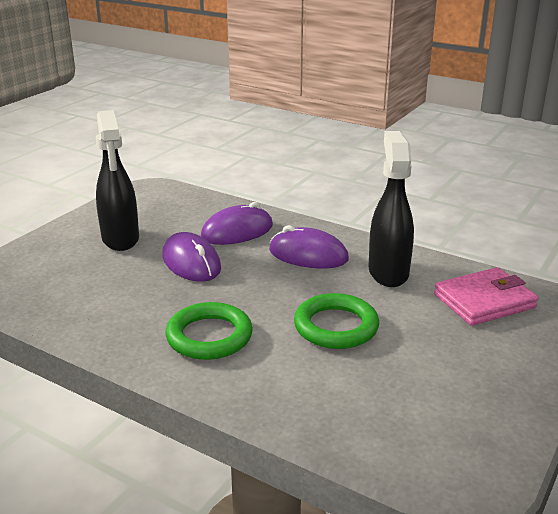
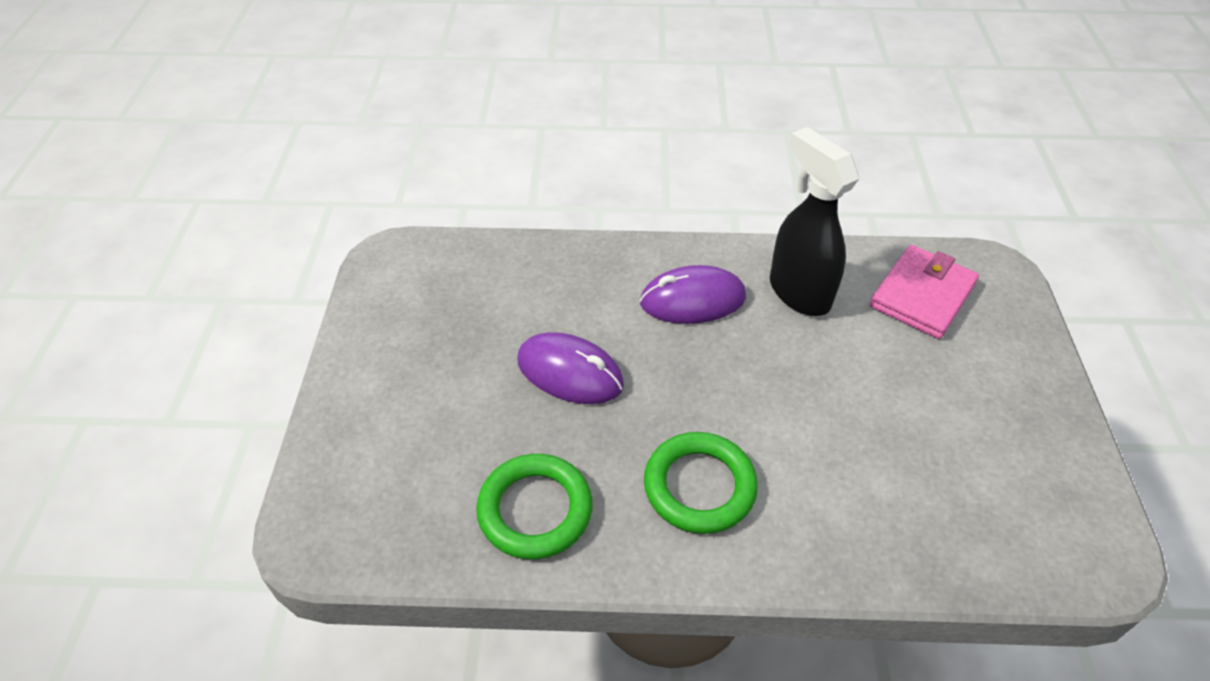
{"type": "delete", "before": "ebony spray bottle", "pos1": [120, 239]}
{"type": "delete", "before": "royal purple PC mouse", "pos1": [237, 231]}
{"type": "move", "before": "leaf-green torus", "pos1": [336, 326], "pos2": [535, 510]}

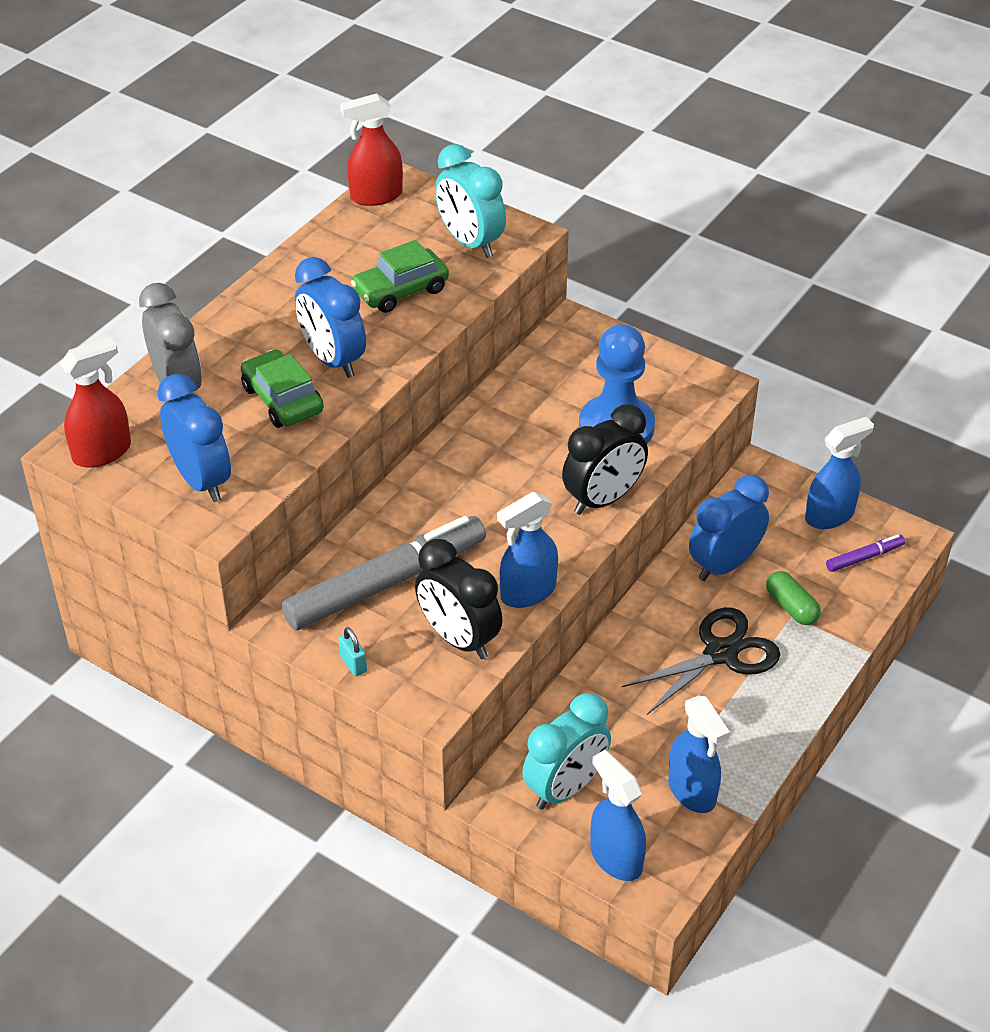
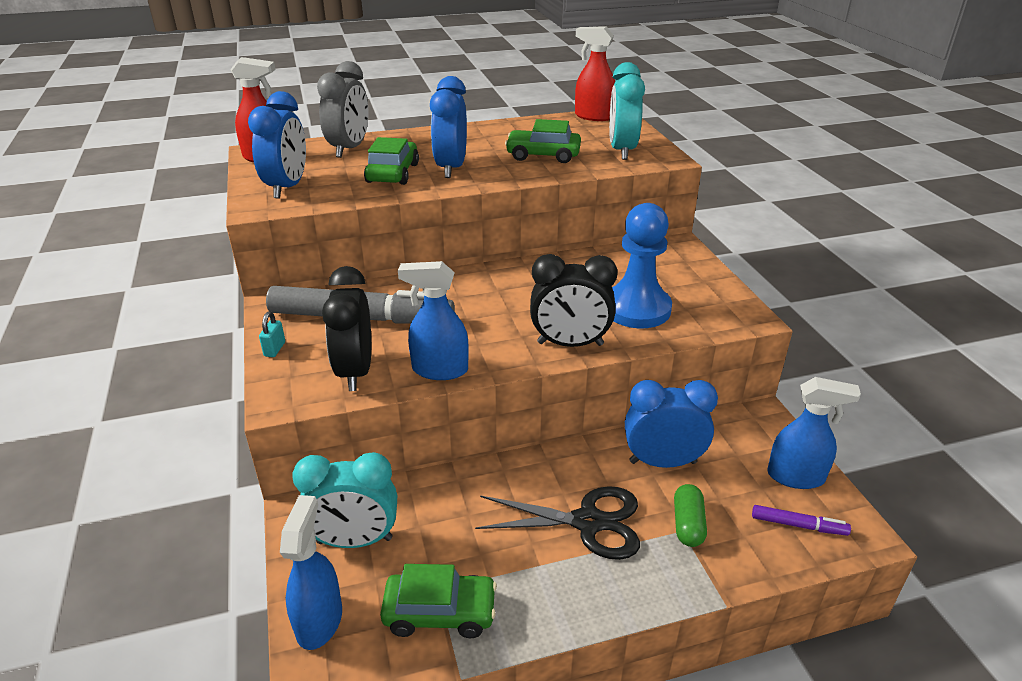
{"type": "replace", "before": "blue spray bottle", "after": "leaf-green automobile", "pos1": [692, 791], "pos2": [440, 612]}

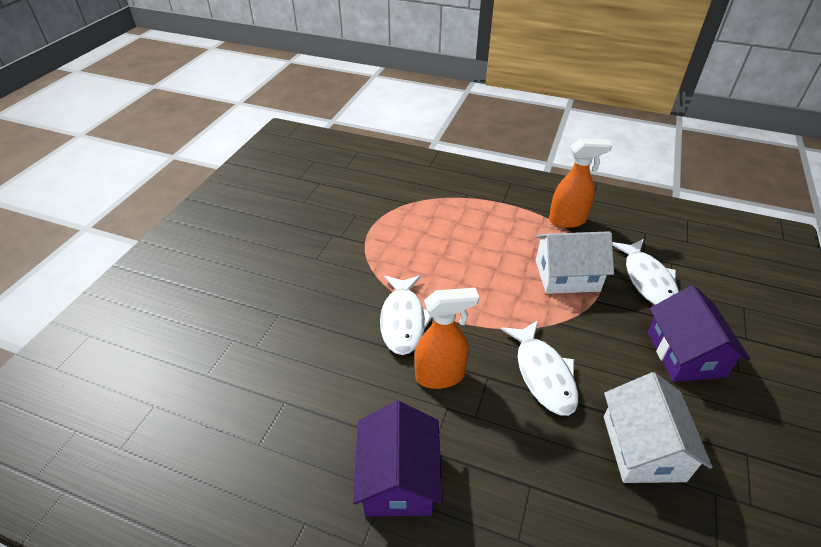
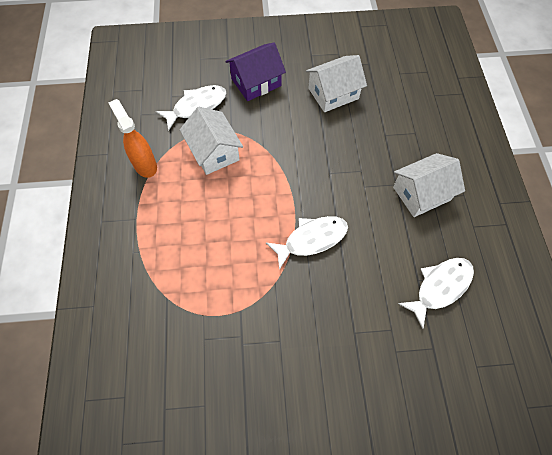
{"type": "recolor", "before": "royal purple house", "after": "pure white house", "pos1": [398, 478], "pos2": [421, 193]}
{"type": "delete", "before": "bright orange spray bottle", "pos1": [440, 376]}
{"type": "move", "before": "pure white toy fish", "pos1": [543, 374], "pos2": [440, 287]}

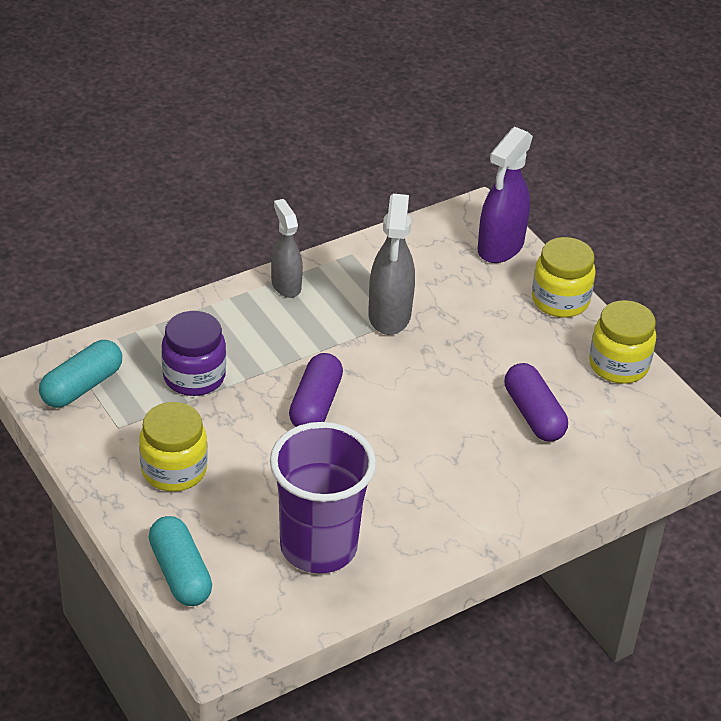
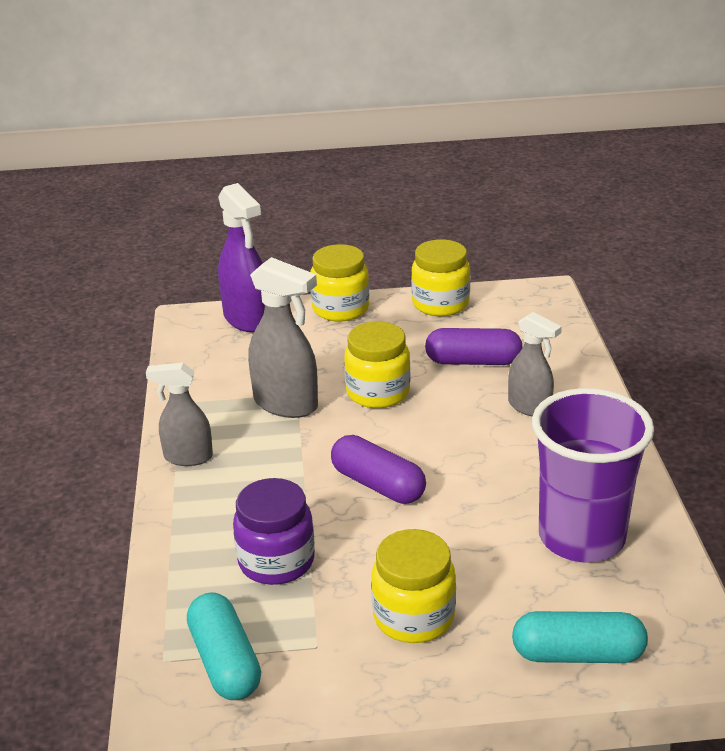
{"type": "insert", "after": "golden jam jar", "pos2": [378, 392]}
{"type": "insert", "after": "grey spray bottle", "pos2": [530, 407]}

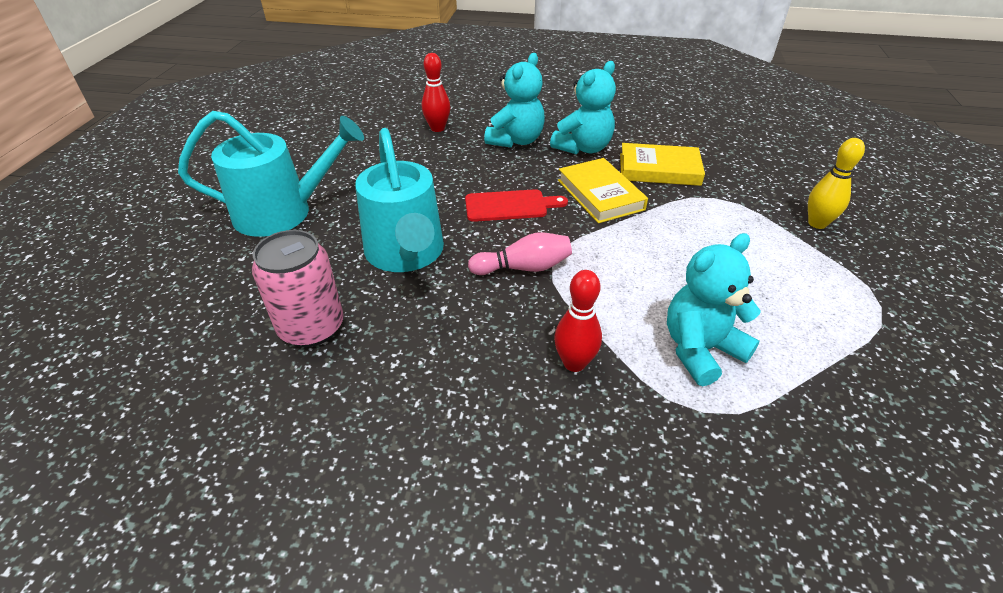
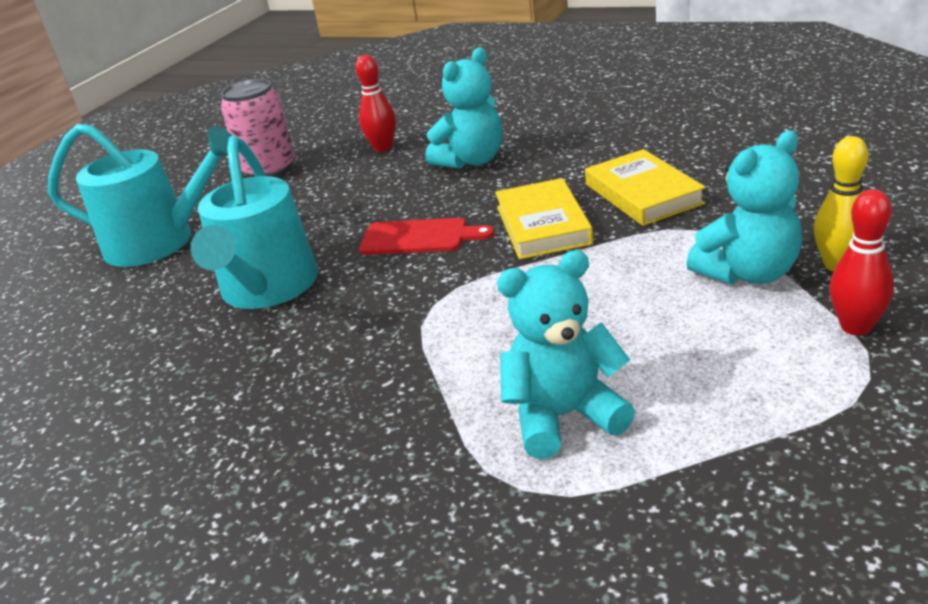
{"type": "move", "before": "pink soda can", "pos1": [311, 327], "pos2": [269, 169]}
{"type": "delete", "before": "pink bowling pin", "pos1": [523, 268]}
{"type": "move", "before": "teal teddy bear", "pos1": [583, 148], "pos2": [748, 273]}
{"type": "move", "before": "red bowling pin", "pos1": [574, 363], "pos2": [856, 327]}
{"type": "rotate", "before": "golden hardback", "pos1": [659, 169], "pos2": [643, 194], "turn": 45}

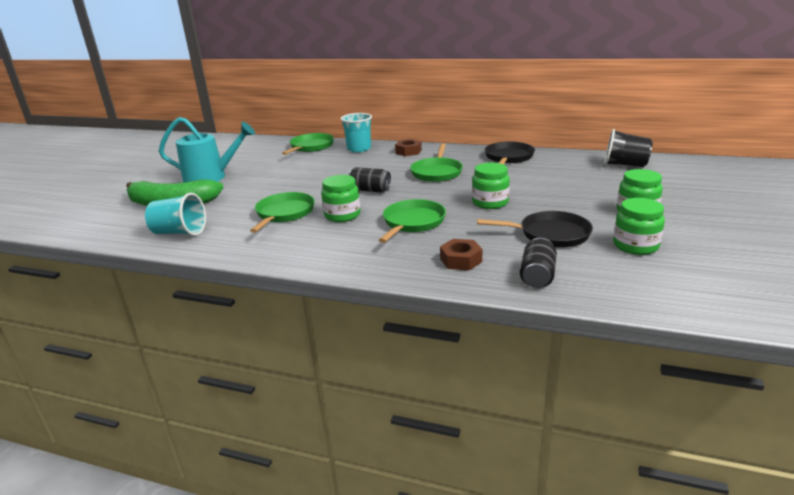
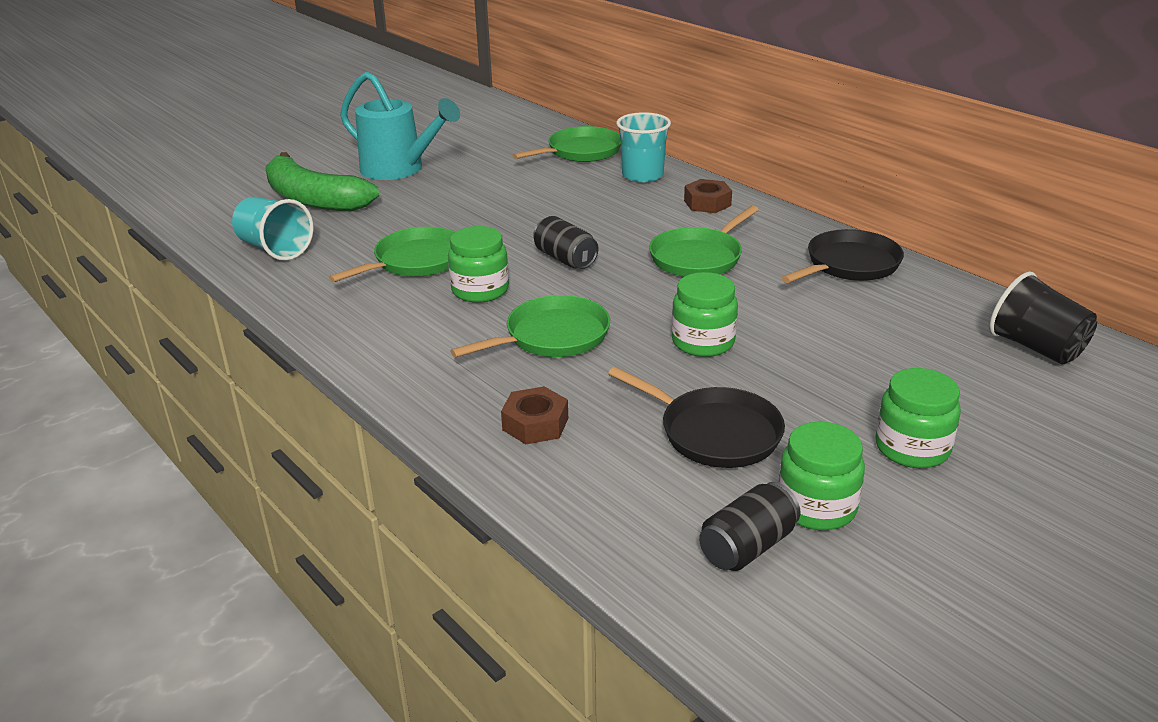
{"type": "move", "before": "ebony soda can", "pos1": [537, 276], "pos2": [747, 547]}

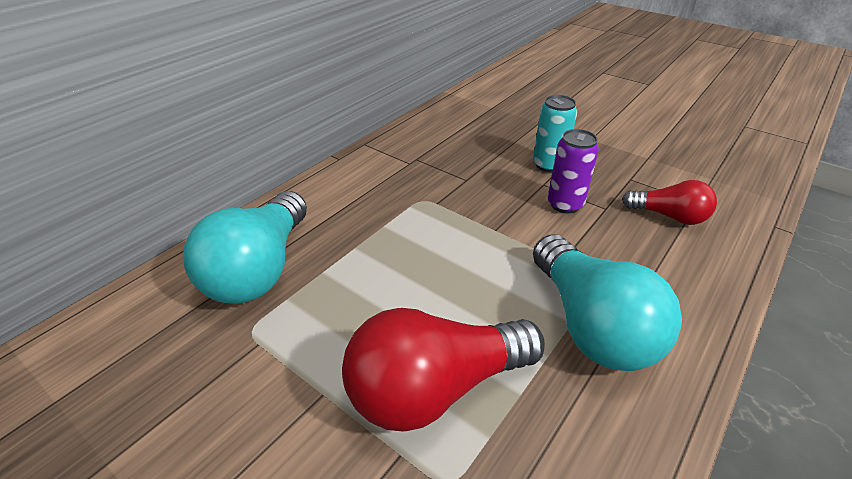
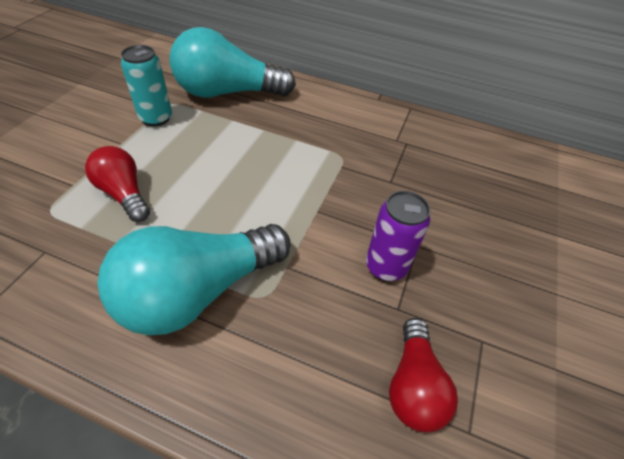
{"type": "resize", "before": "red lightbulb", "pos1": [435, 388], "pos2": [124, 194], "scale": 0.57}
{"type": "move", "before": "teal soda can", "pos1": [548, 165], "pos2": [156, 118]}

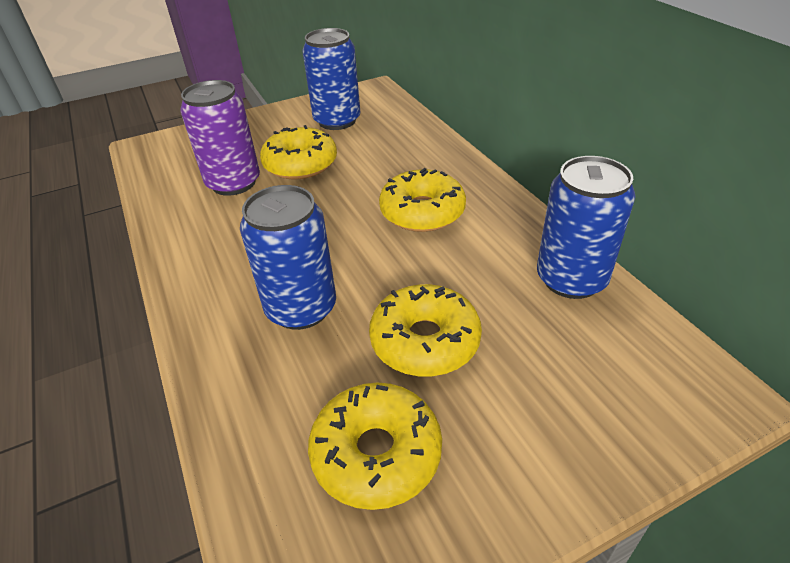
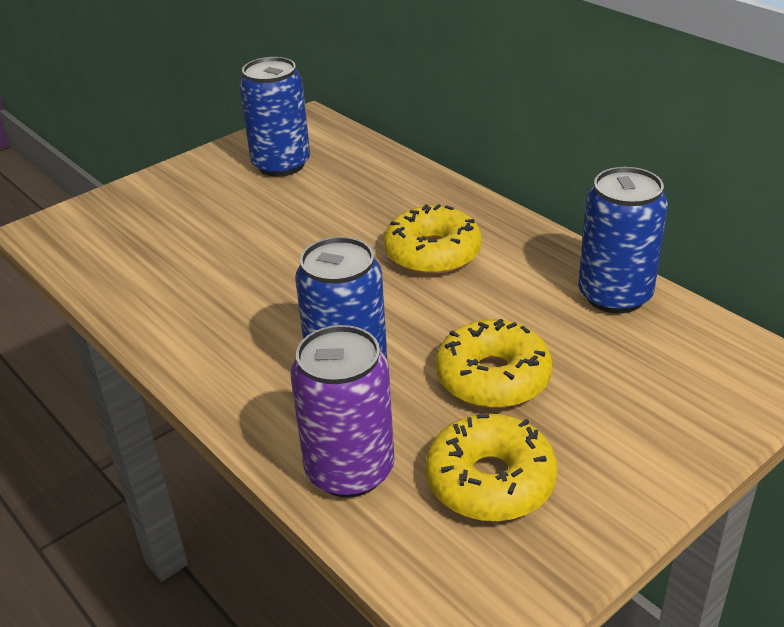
{"type": "move", "before": "royal purple soda can", "pos1": [233, 183], "pos2": [350, 470]}
{"type": "delete", "before": "golden doughnut", "pos1": [300, 164]}

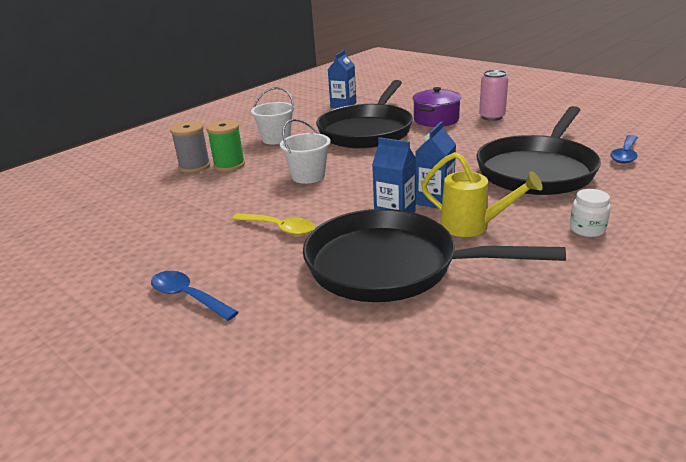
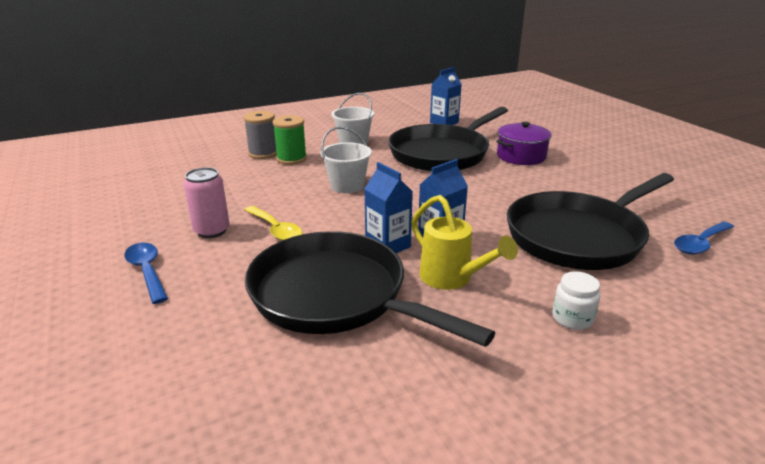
{"type": "move", "before": "pink soda can", "pos1": [492, 117], "pos2": [212, 231]}

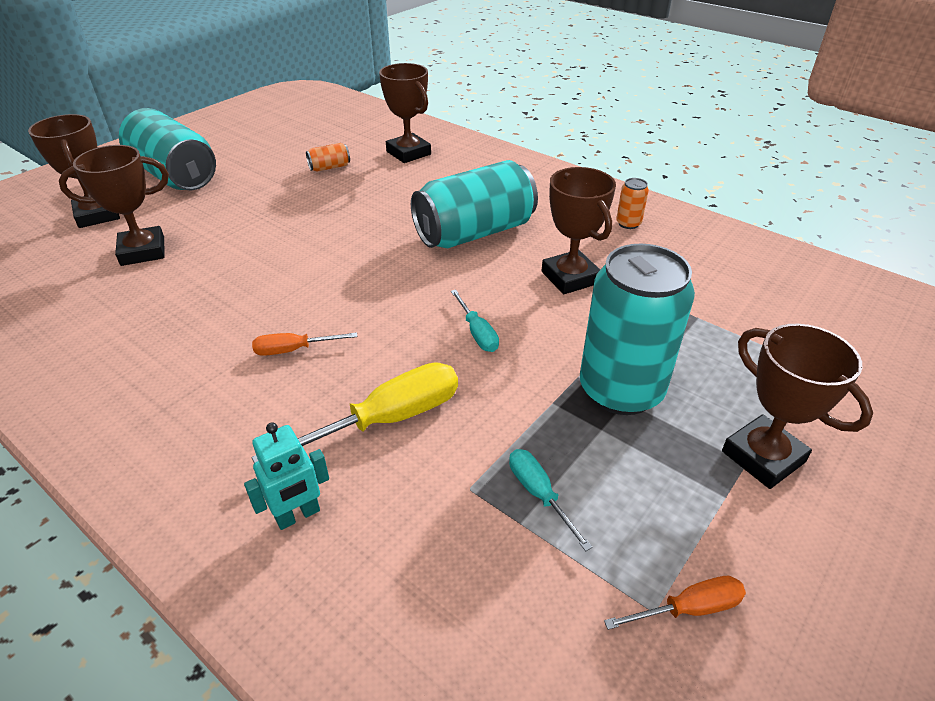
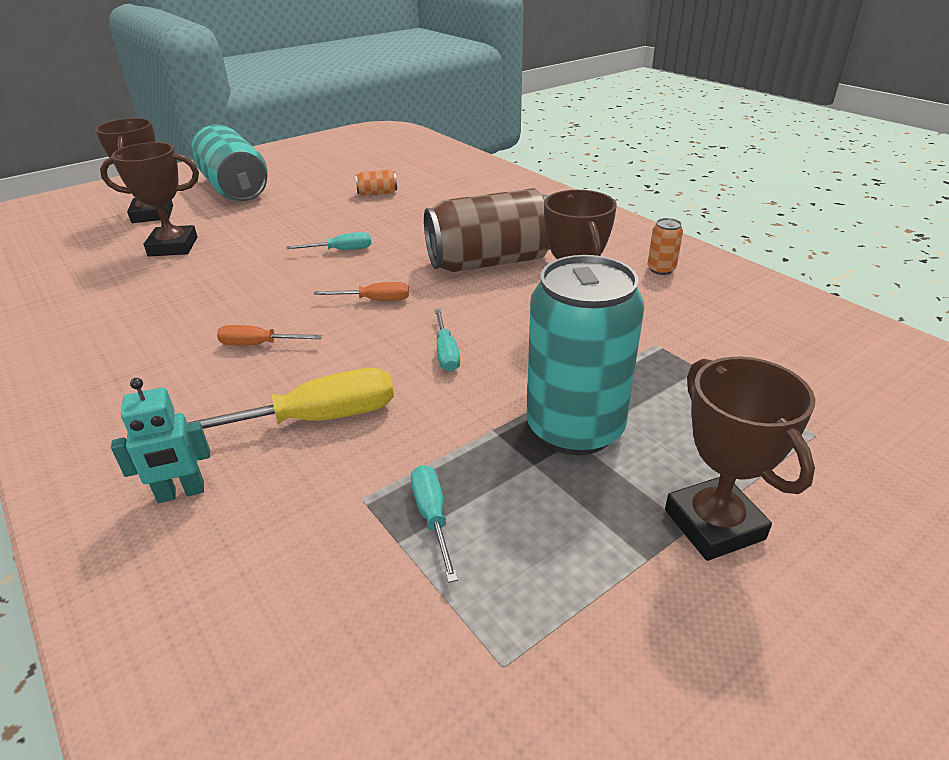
{"type": "delete", "before": "russet prize cup", "pos1": [408, 153]}
{"type": "recolor", "before": "teal soda can", "after": "russet soda can", "pos1": [475, 232], "pos2": [490, 261]}
{"type": "move", "before": "bright orange screwdriver", "pos1": [688, 608], "pos2": [374, 300]}
{"type": "insert", "after": "teal screwdriver", "pos2": [341, 250]}

